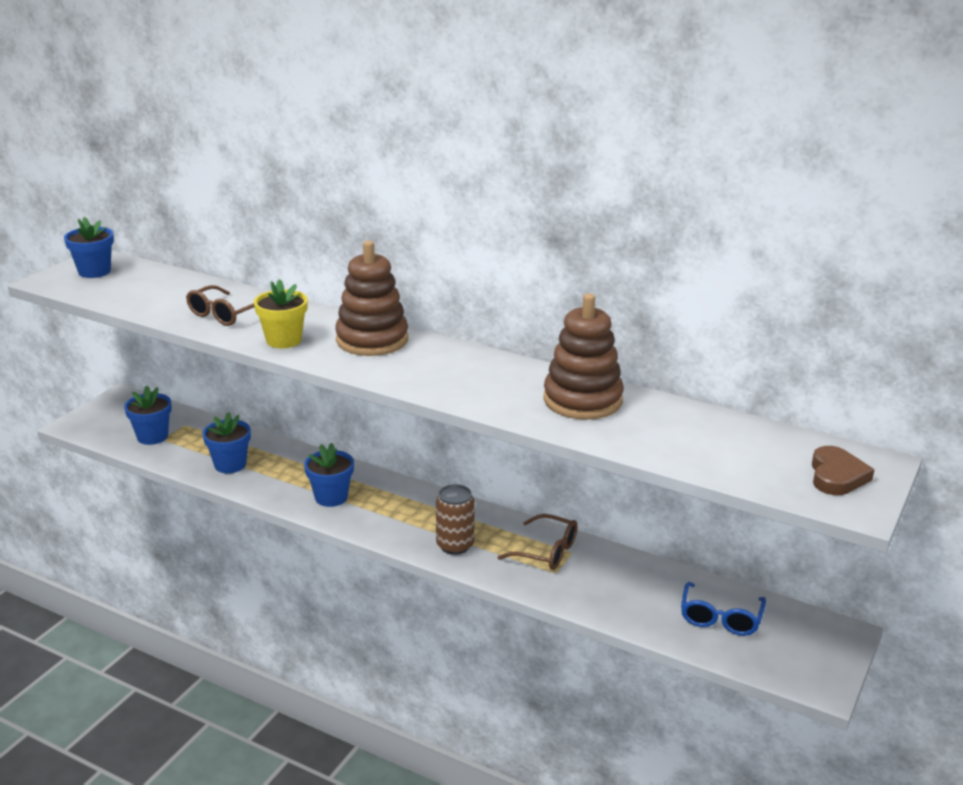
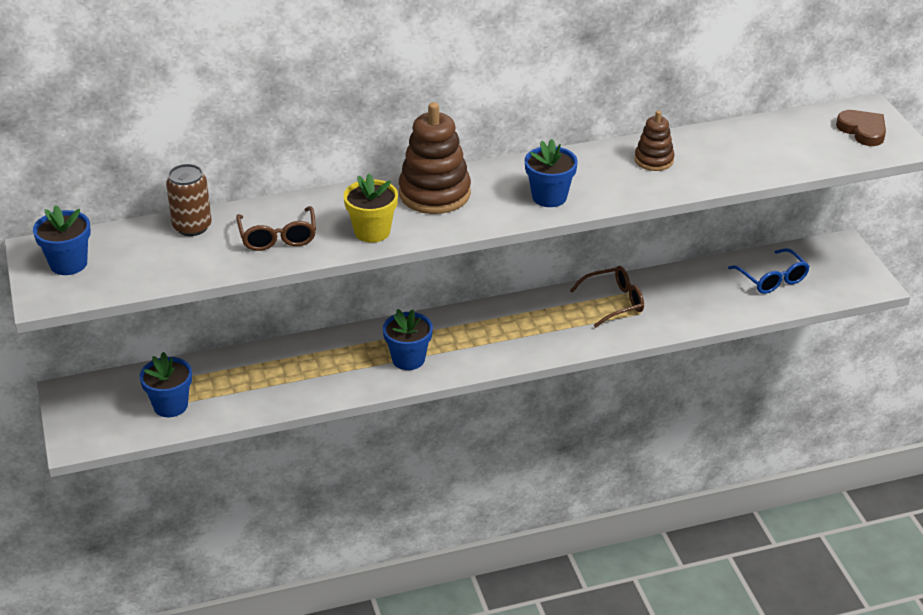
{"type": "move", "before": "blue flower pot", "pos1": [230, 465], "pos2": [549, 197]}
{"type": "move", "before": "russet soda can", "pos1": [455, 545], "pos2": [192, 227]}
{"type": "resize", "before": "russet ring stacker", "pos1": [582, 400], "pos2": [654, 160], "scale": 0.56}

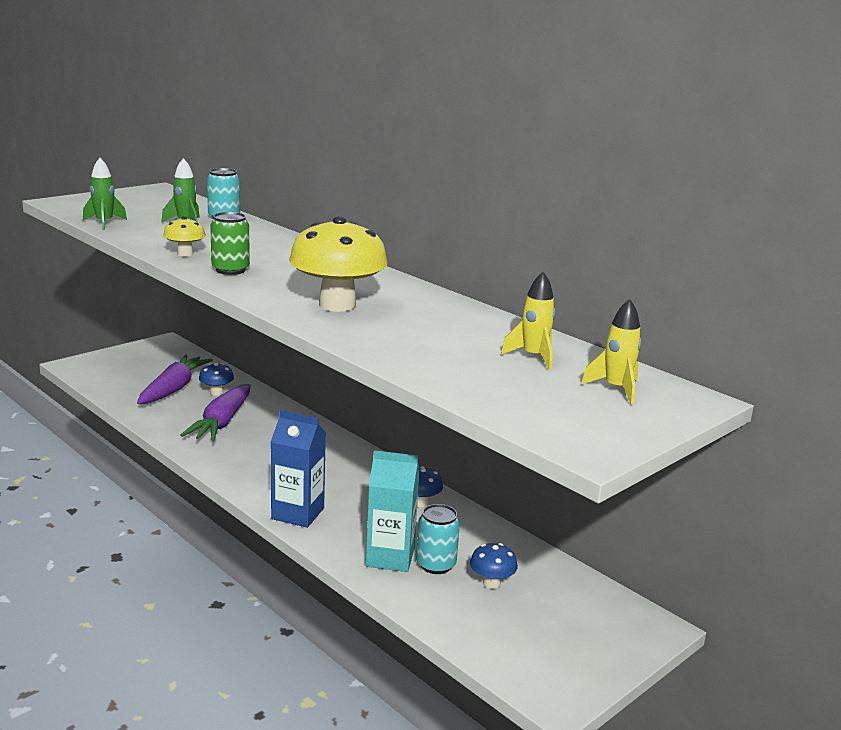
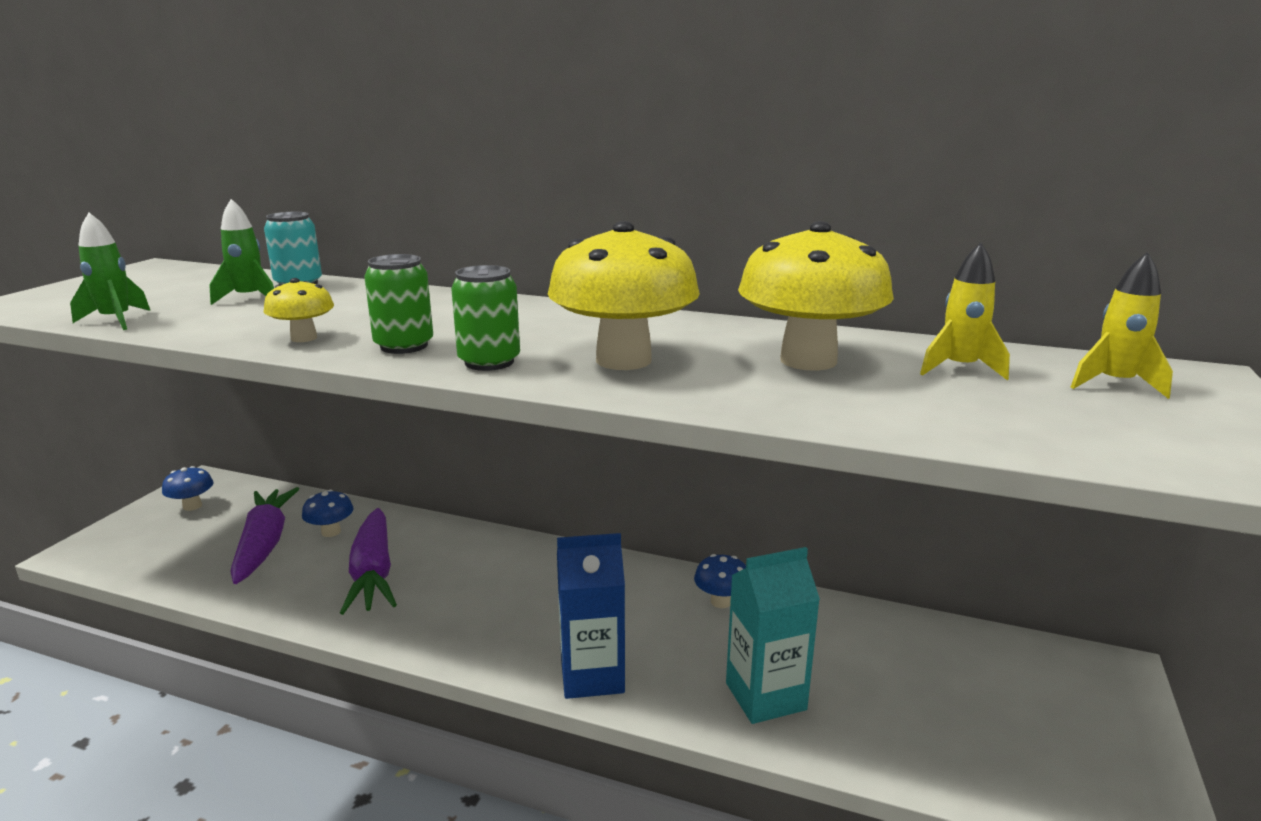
{"type": "delete", "before": "teal soda can", "pos1": [436, 565]}
{"type": "move", "before": "blue mushroom", "pos1": [491, 583], "pos2": [192, 506]}
{"type": "insert", "after": "leaf-green soda can", "pos2": [489, 362]}
{"type": "insert", "after": "golden mushroom", "pos2": [808, 360]}

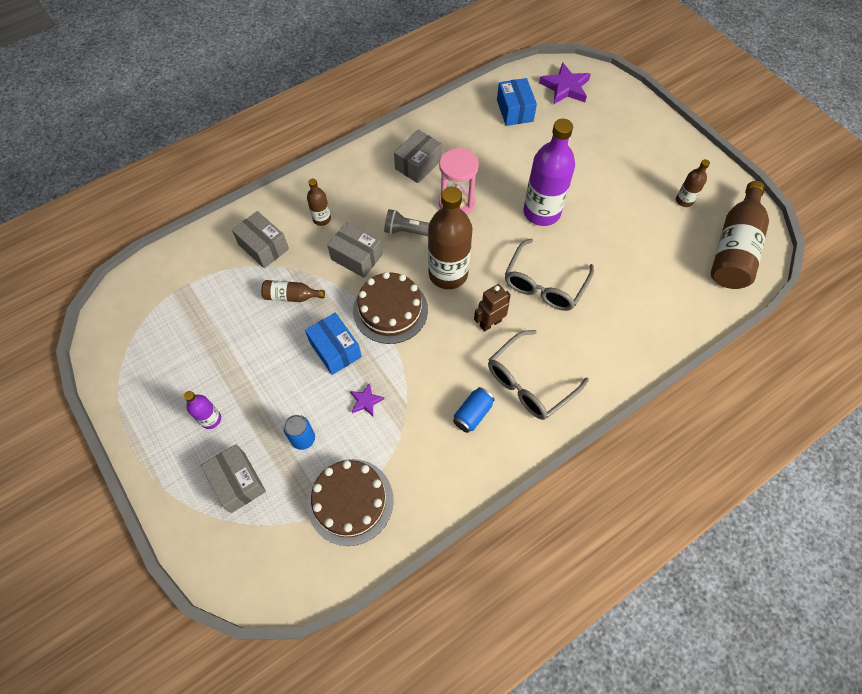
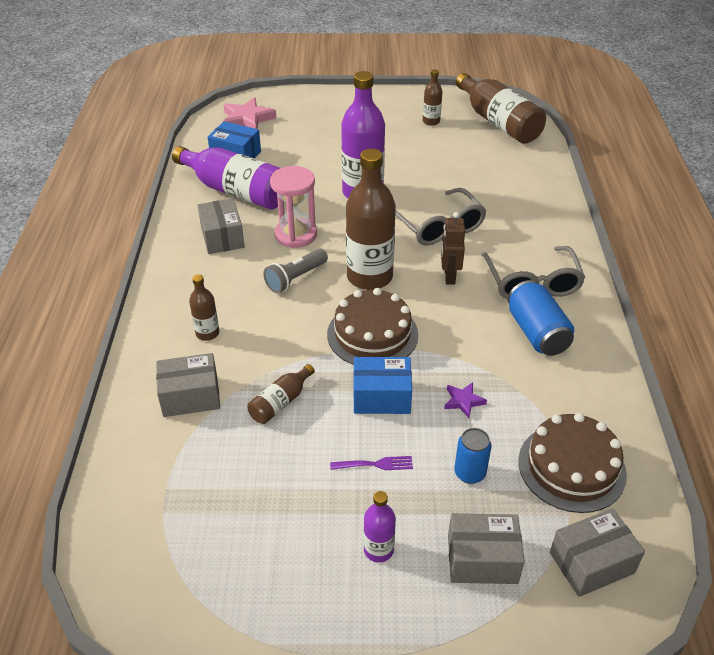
{"type": "move", "before": "grey box", "pos1": [356, 257], "pos2": [591, 563]}
{"type": "resize", "before": "blue soda can", "pos1": [472, 414], "pos2": [536, 333], "scale": 1.56}
{"type": "recolor", "before": "royal purple five-pointed star", "after": "pink five-pointed star", "pos1": [565, 87], "pos2": [247, 119]}
{"type": "insert", "after": "royal purple flask", "pos2": [236, 191]}
{"type": "insert", "after": "royal purple fork", "pos2": [375, 464]}

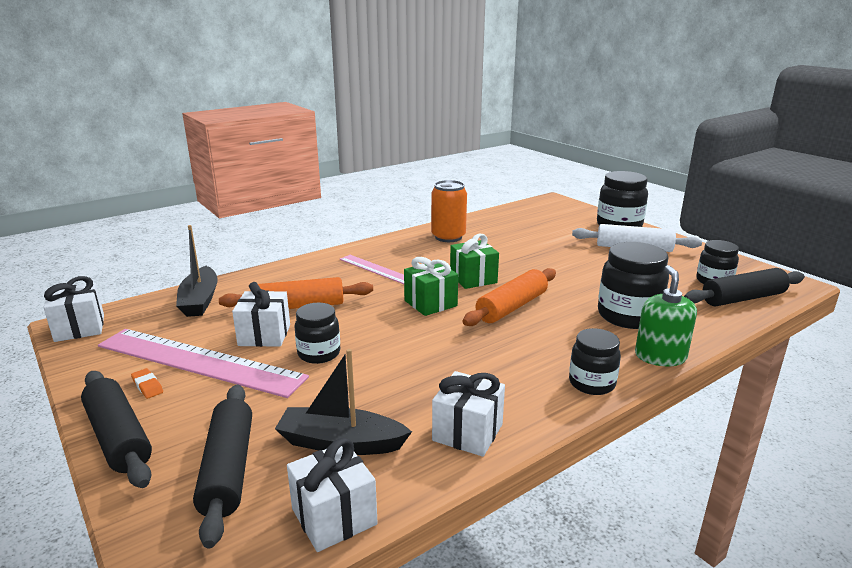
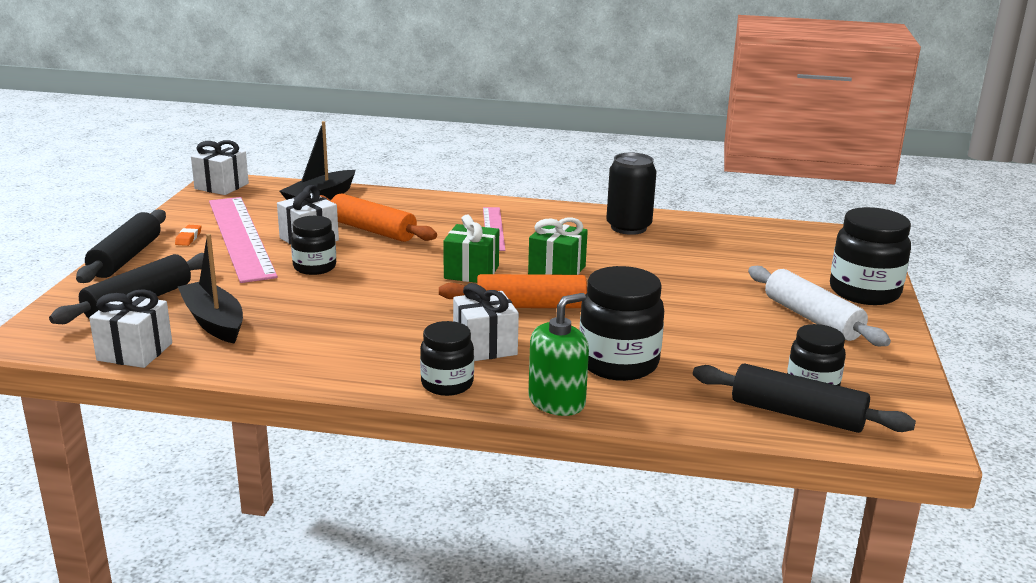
{"type": "recolor", "before": "bright orange soda can", "after": "ebony soda can", "pos1": [448, 237], "pos2": [628, 227]}
{"type": "move", "before": "pure white wrapped gift", "pos1": [467, 432], "pos2": [485, 346]}

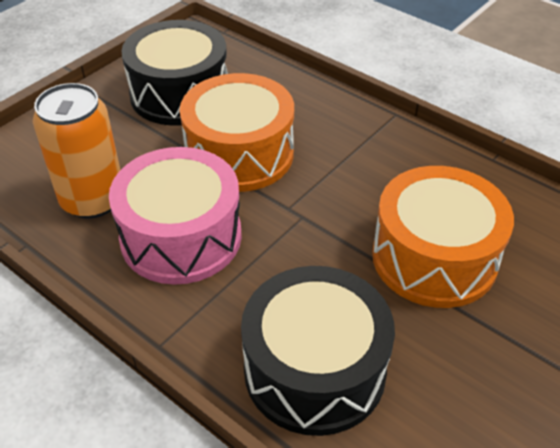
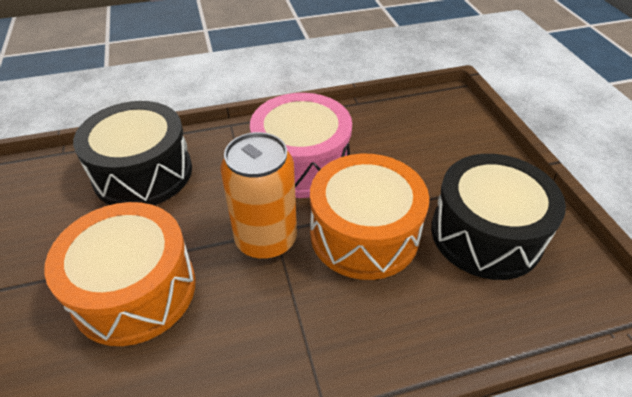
{"type": "move", "before": "bright orange soda can", "pos1": [92, 200], "pos2": [266, 239]}

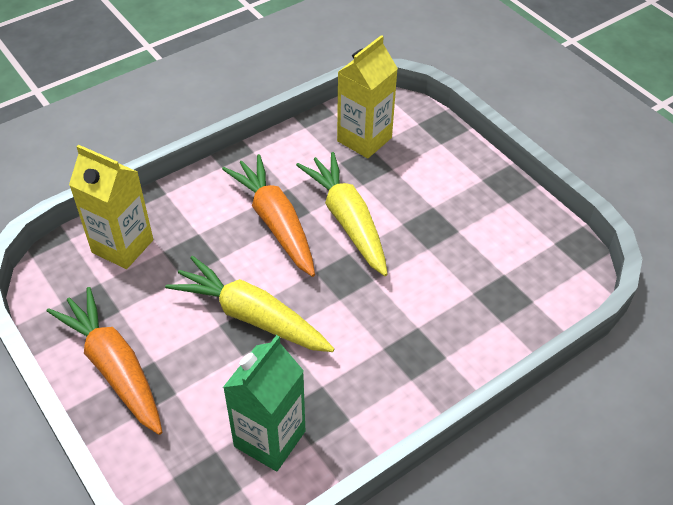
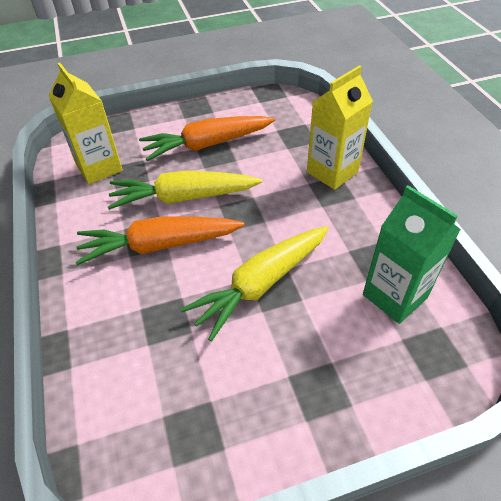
{"type": "move", "before": "bright orange toy carrot", "pos1": [115, 368], "pos2": [208, 144]}
{"type": "move", "before": "golden juice carton", "pos1": [122, 246], "pos2": [332, 172]}

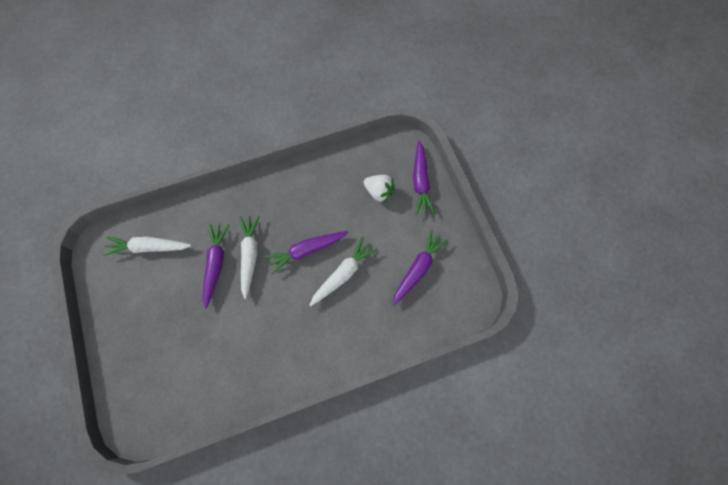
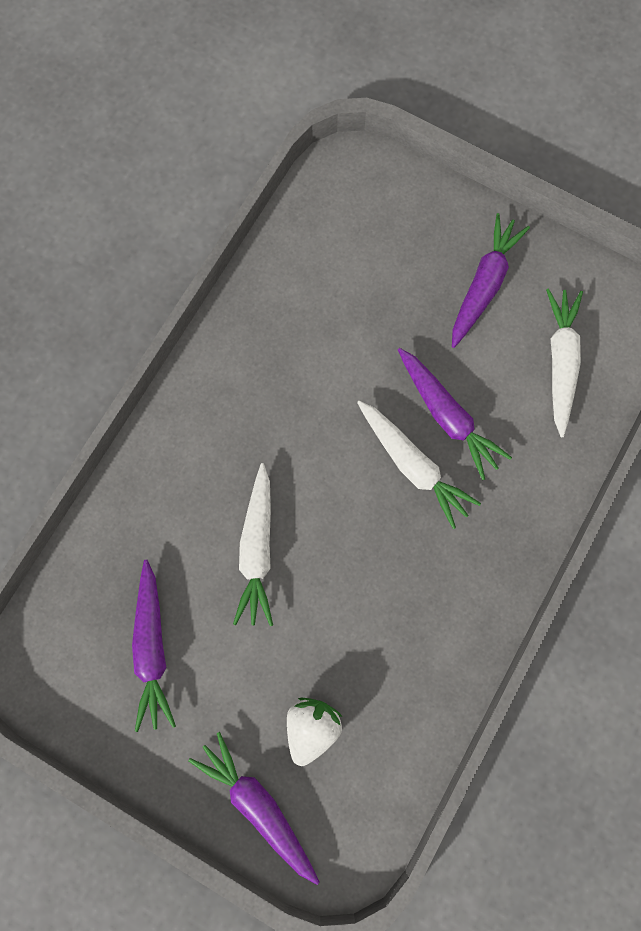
{"type": "rotate", "before": "pure white toy carrot", "pos1": [149, 247], "pos2": [560, 362], "turn": -45}
{"type": "move", "before": "royal purple toy carrot", "pos1": [306, 251], "pos2": [484, 285]}
{"type": "rotate", "before": "pure white toy strawberry", "pos1": [379, 192], "pos2": [311, 728], "turn": 120}

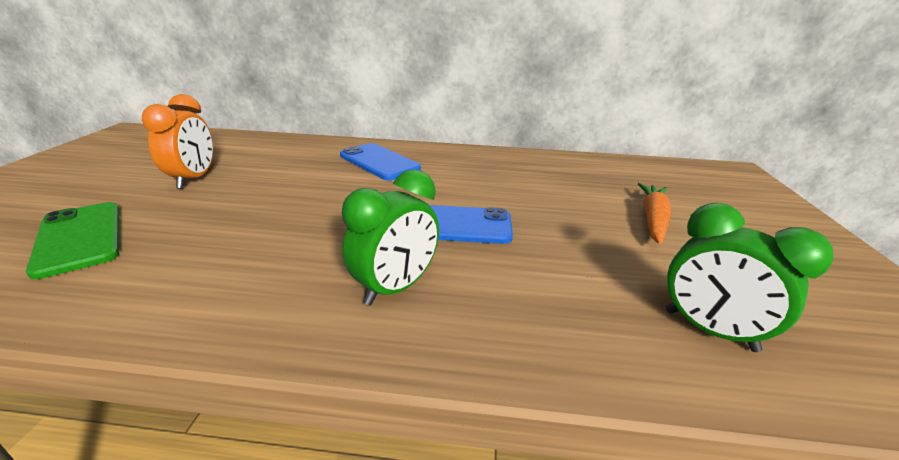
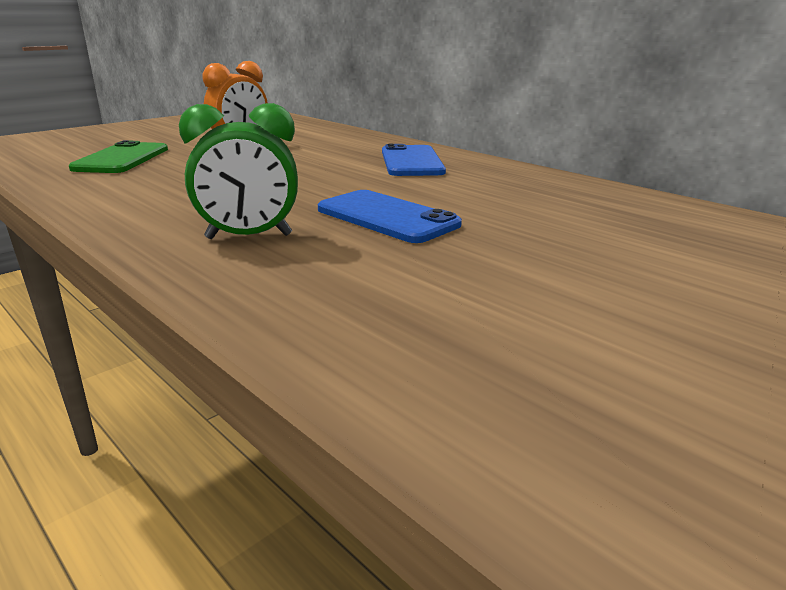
{"type": "delete", "before": "bright orange toy carrot", "pos1": [653, 219]}
{"type": "delete", "before": "leaf-green alarm clock", "pos1": [709, 330]}

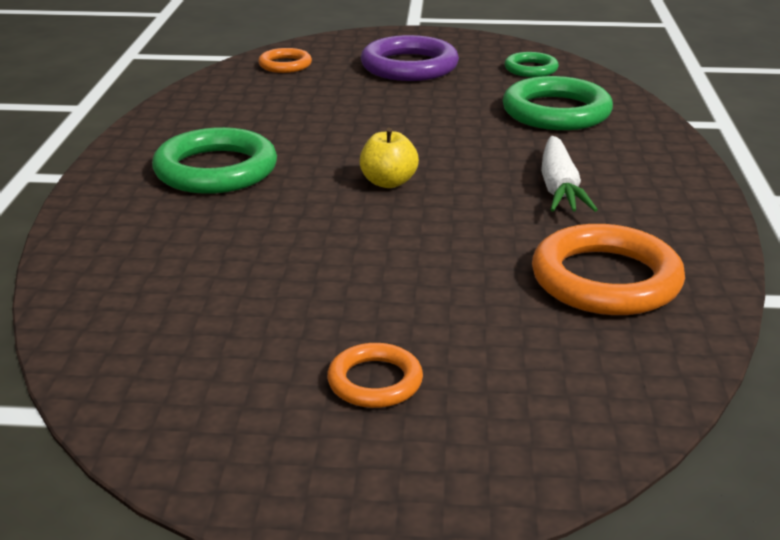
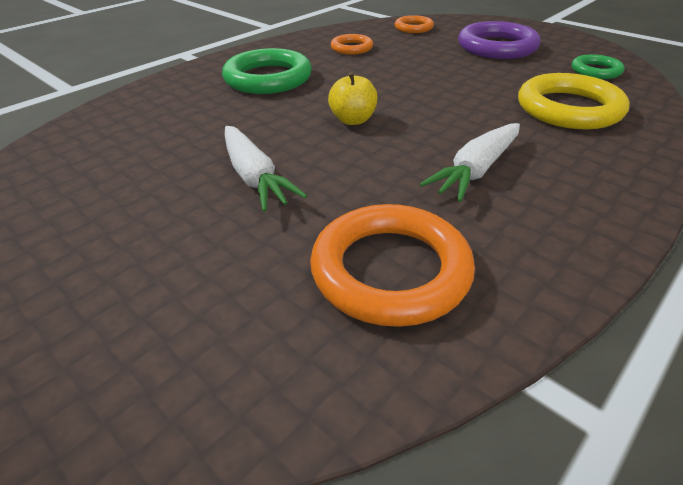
{"type": "move", "before": "bright orange torus", "pos1": [375, 381], "pos2": [351, 48]}
{"type": "recolor", "before": "leaf-green torus", "after": "golden torus", "pos1": [556, 112], "pos2": [568, 109]}
{"type": "insert", "after": "pure white toy carrot", "pos2": [254, 177]}

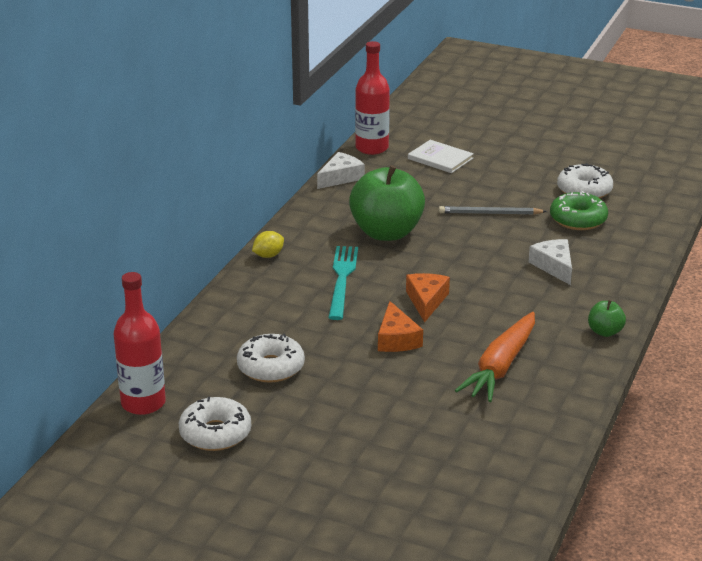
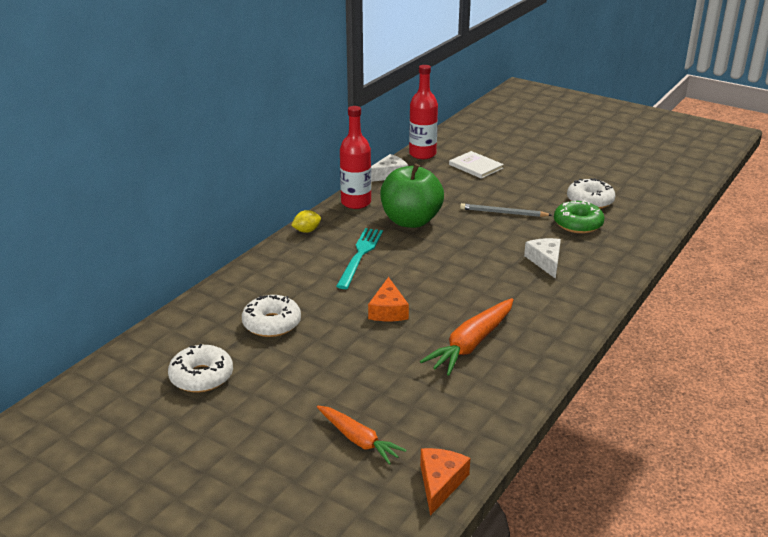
{"type": "move", "before": "red flask", "pos1": [143, 403], "pos2": [356, 203]}
{"type": "move", "before": "bright orange piece of cheese", "pos1": [426, 301], "pos2": [440, 483]}
{"type": "delete", "before": "leaf-green apple fruit", "pos1": [605, 332]}
{"type": "insert", "after": "bright orange toy carrot", "pos2": [358, 440]}

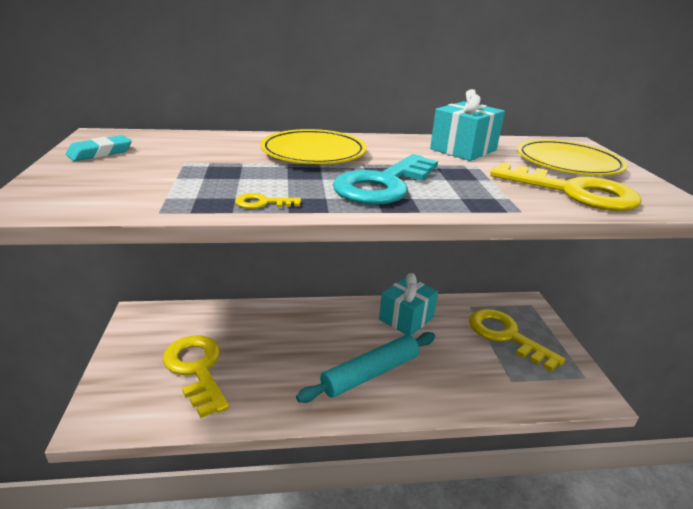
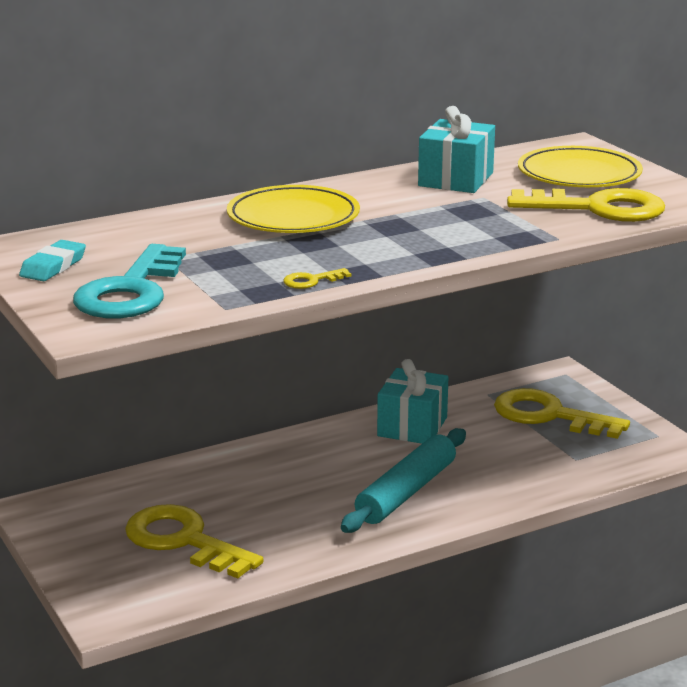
{"type": "move", "before": "teal latchkey", "pos1": [383, 185], "pos2": [130, 292]}

